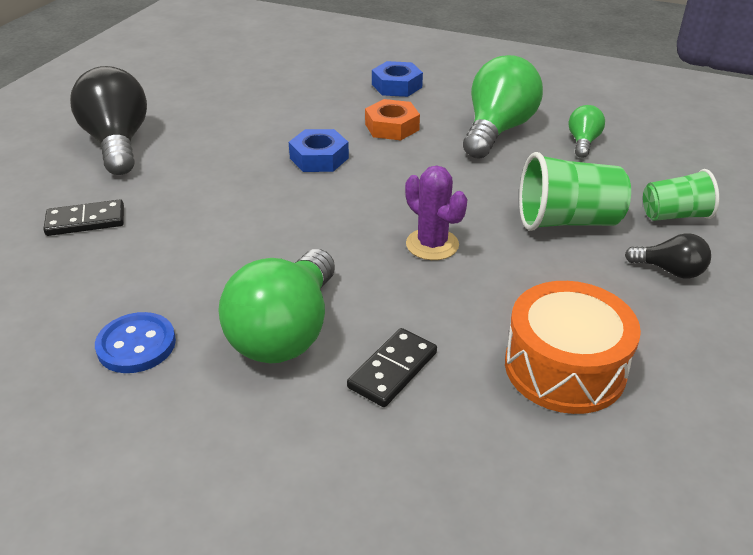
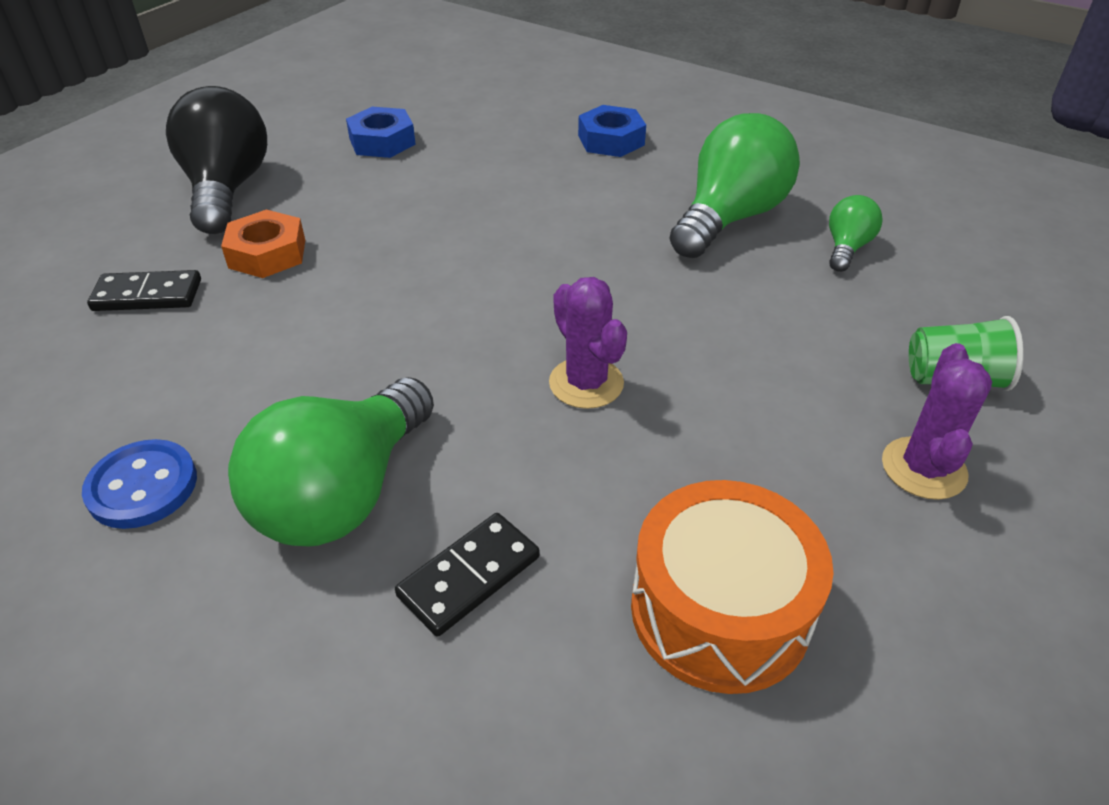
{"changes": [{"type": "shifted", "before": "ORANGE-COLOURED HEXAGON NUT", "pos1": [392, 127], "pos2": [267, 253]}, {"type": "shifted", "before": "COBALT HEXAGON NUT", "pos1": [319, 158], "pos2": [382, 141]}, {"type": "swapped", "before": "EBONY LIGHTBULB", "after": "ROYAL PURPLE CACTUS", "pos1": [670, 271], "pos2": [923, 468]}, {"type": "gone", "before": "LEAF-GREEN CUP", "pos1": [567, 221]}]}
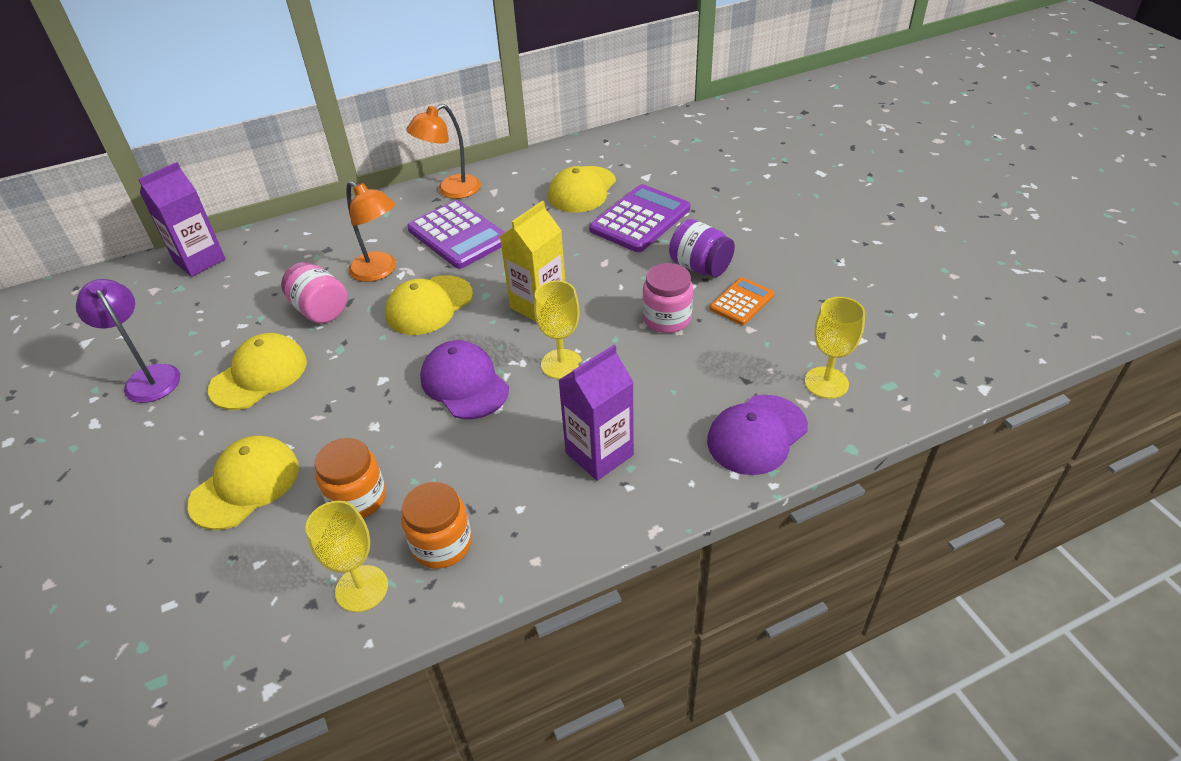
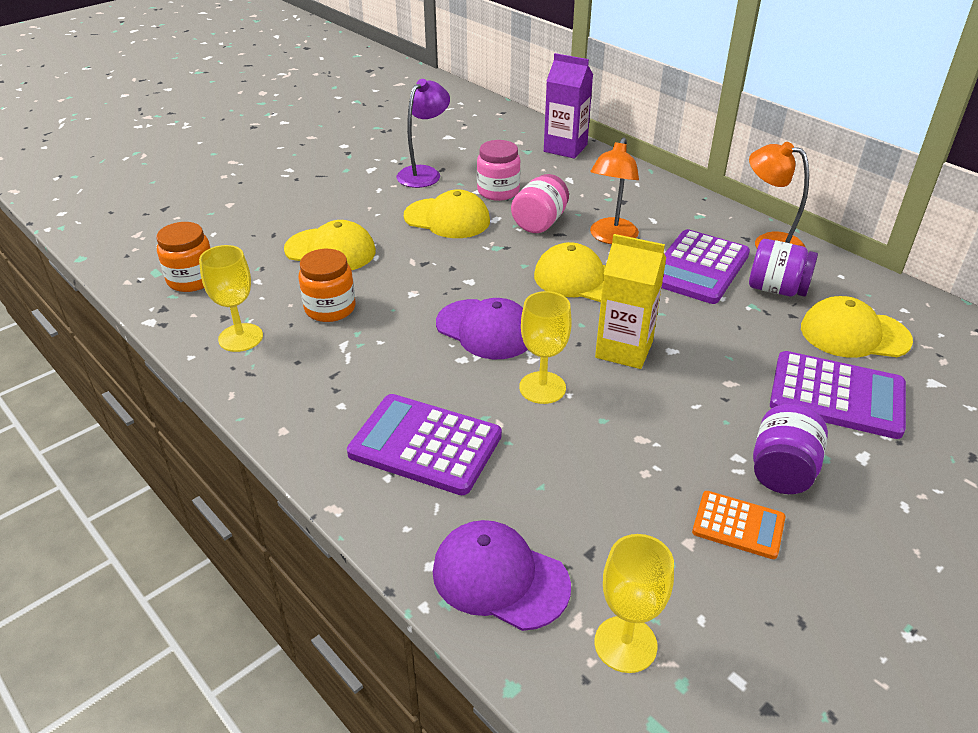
{"changes": [{"type": "shifted", "before": "ORANGE-COLOURED JAR", "pos1": [442, 544], "pos2": [192, 279]}, {"type": "swapped", "before": "ROYAL PURPLE JUICE CARTON", "after": "ROYAL PURPLE POCKET CALCULATOR", "pos1": [599, 454], "pos2": [425, 445]}, {"type": "rotated", "before": "ROYAL PURPLE PEAKED CAP", "pos1": [464, 383], "pos2": [485, 329], "turn": 90}, {"type": "shifted", "before": "ROSE-PINK JAR", "pos1": [667, 318], "pos2": [498, 191]}, {"type": "new", "after": "ROYAL PURPLE JAR", "pos2": [776, 289]}]}
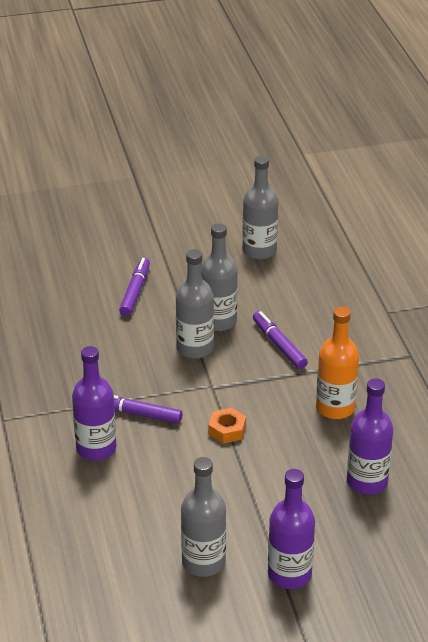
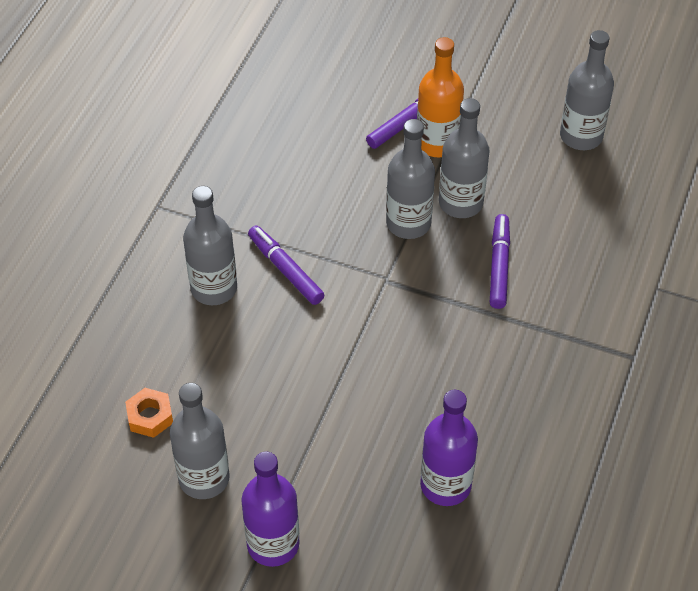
{"changes": [{"type": "shifted", "before": "ORANGE-COLOURED HEXAGON NUT", "pos1": [227, 430], "pos2": [150, 416]}, {"type": "repainted", "before": "ROYAL PURPLE BOTTLE", "after": "ASH-GREY BOTTLE", "pos1": [96, 448], "pos2": [214, 288]}, {"type": "shifted", "before": "ORANGE-COLOURED BOTTLE", "pos1": [335, 408], "pos2": [437, 143]}]}
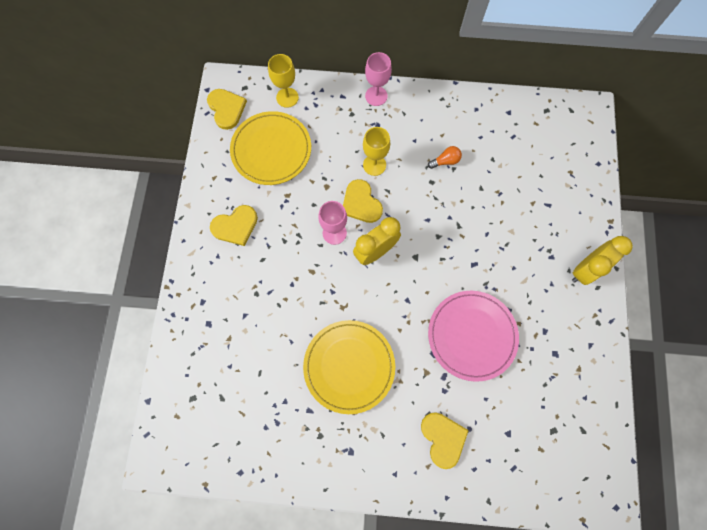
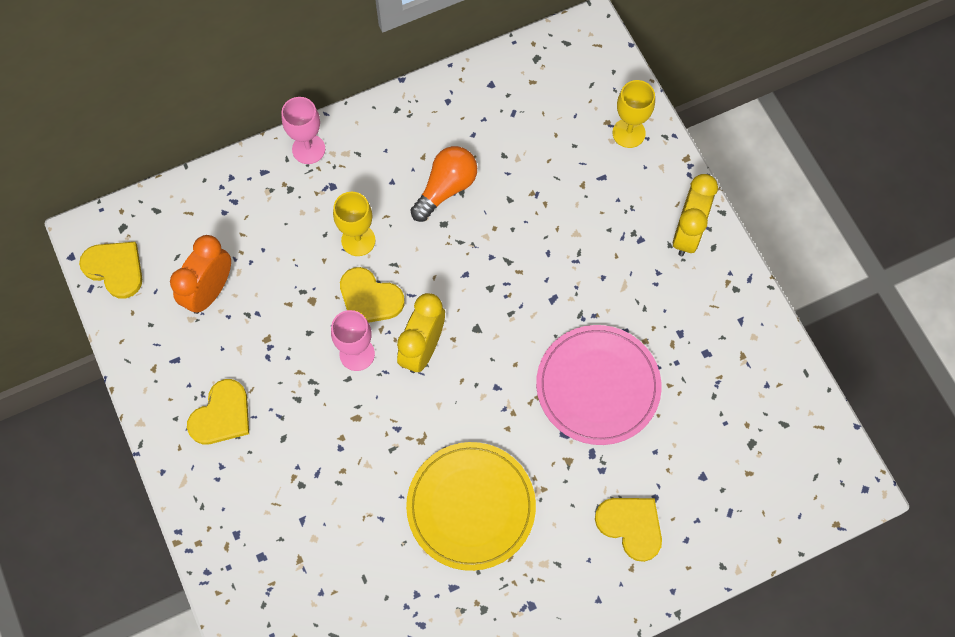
{"changes": [{"type": "swapped", "before": "YELLOW PLATE", "after": "ORANGE-COLOURED ALARM CLOCK", "pos1": [271, 150], "pos2": [210, 291]}, {"type": "scaled", "before": "ORANGE-COLOURED LIGHTBULB", "pos1": [445, 161], "pos2": [446, 188], "scale": 1.72}, {"type": "shifted", "before": "YELLOW WINE GLASS", "pos1": [287, 97], "pos2": [628, 133]}]}
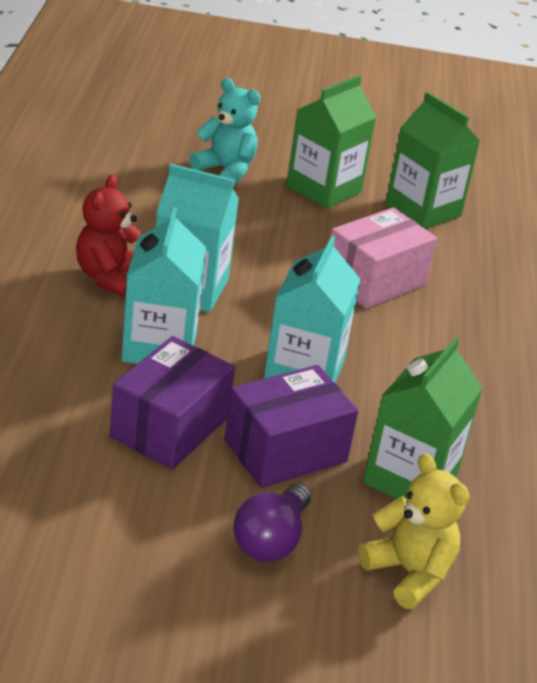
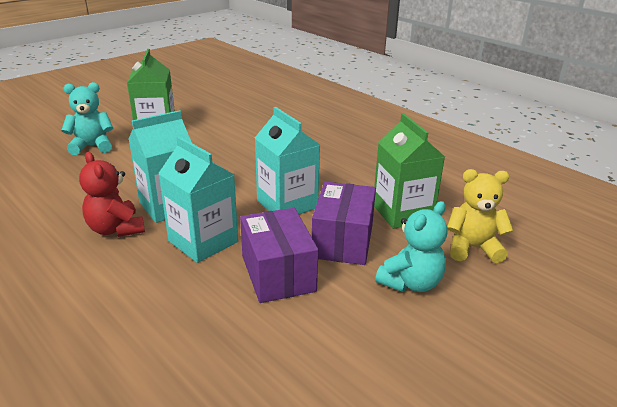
{"changes": [{"type": "swapped", "before": "ROYAL PURPLE LIGHTBULB", "after": "AQUA STUFFED BEAR", "pos1": [271, 540], "pos2": [411, 283]}, {"type": "gone", "before": "ROSE-PINK BOX", "pos1": [374, 280]}, {"type": "gone", "before": "LEAF-GREEN JUICE CARTON", "pos1": [423, 210]}]}
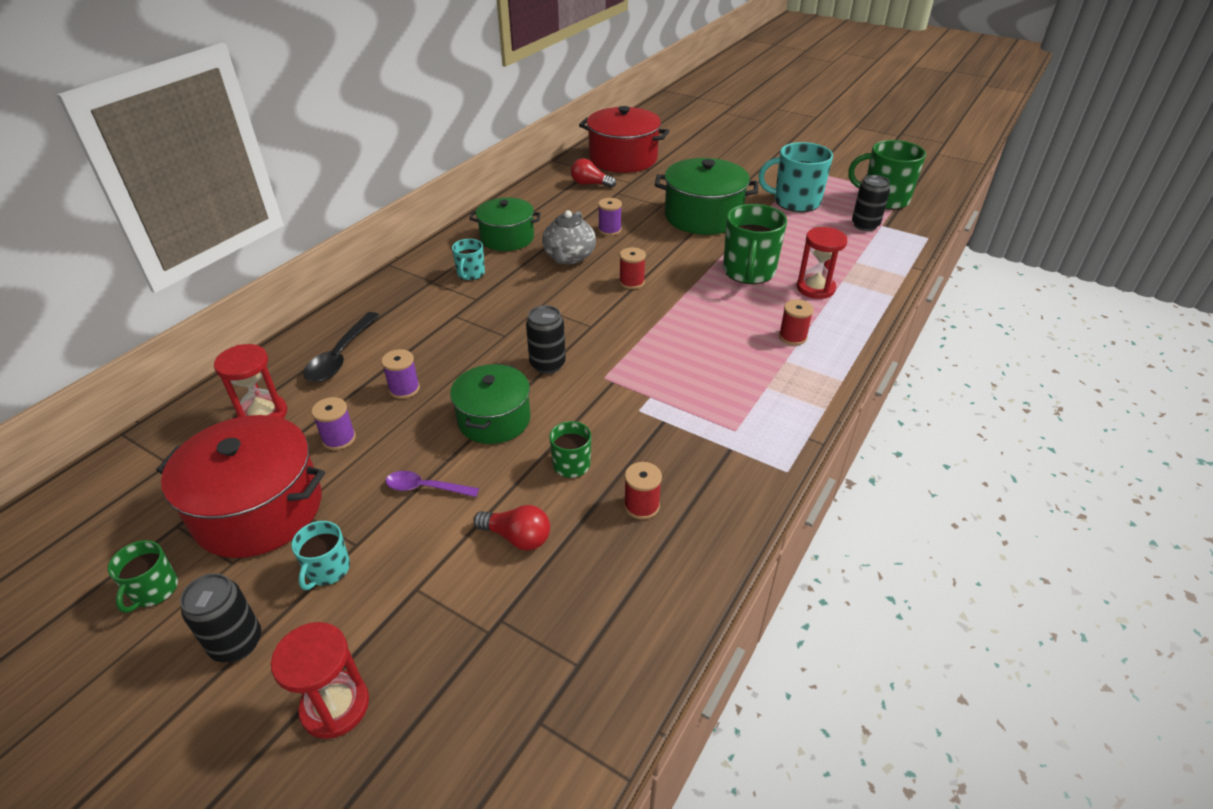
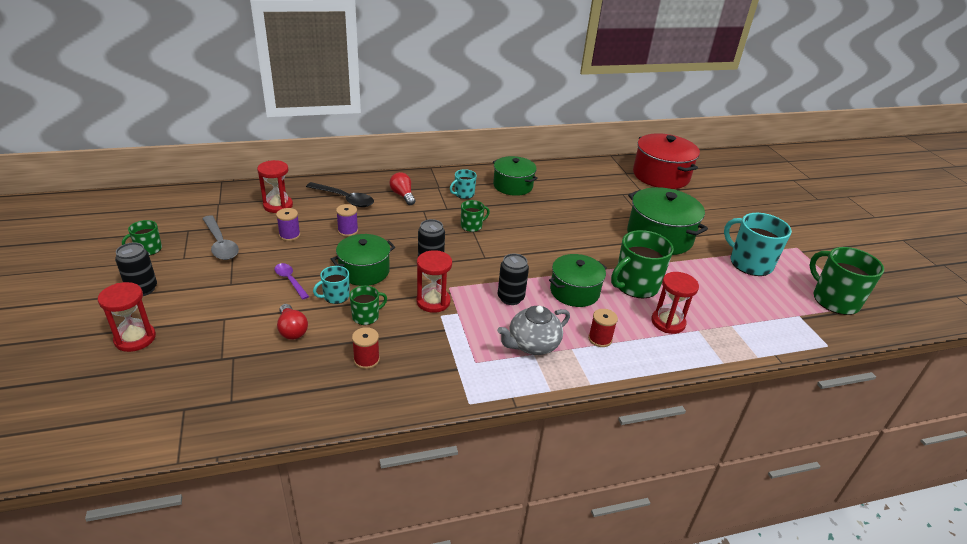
{"changes": [{"type": "swapped", "before": "RED STOCKPOT", "after": "ASH-GREY SPOON", "pos1": [258, 509], "pos2": [220, 244]}, {"type": "rotated", "before": "EBONY SPOON", "pos1": [341, 356], "pos2": [344, 199], "turn": -120}, {"type": "shifted", "before": "AQUA MUG", "pos1": [327, 570], "pos2": [335, 296]}, {"type": "shifted", "before": "RED LIGHTBULB", "pos1": [590, 184], "pos2": [403, 195]}, {"type": "new", "after": "RED SAND TIMER", "pos2": [433, 302]}, {"type": "new", "after": "LEAF-GREEN MUG", "pos2": [472, 226]}, {"type": "shifted", "before": "ASH-GREY CHINA TEAPOT", "pos1": [569, 257], "pos2": [532, 345]}, {"type": "shifted", "before": "EBONY TIN", "pos1": [865, 225], "pos2": [510, 298]}, {"type": "new", "after": "LEAF-GREEN STOCKPOT", "pos2": [574, 291]}, {"type": "gone", "before": "ROYAL PURPLE REEL OF THREAD", "pos1": [609, 230]}, {"type": "gone", "before": "RED REEL OF THREAD", "pos1": [631, 282]}]}
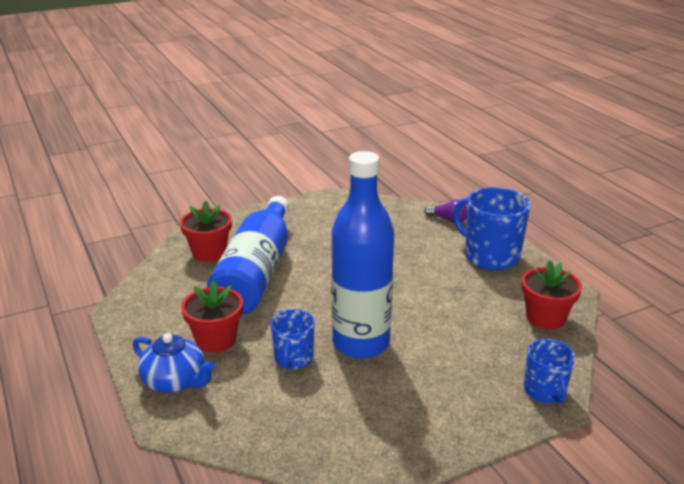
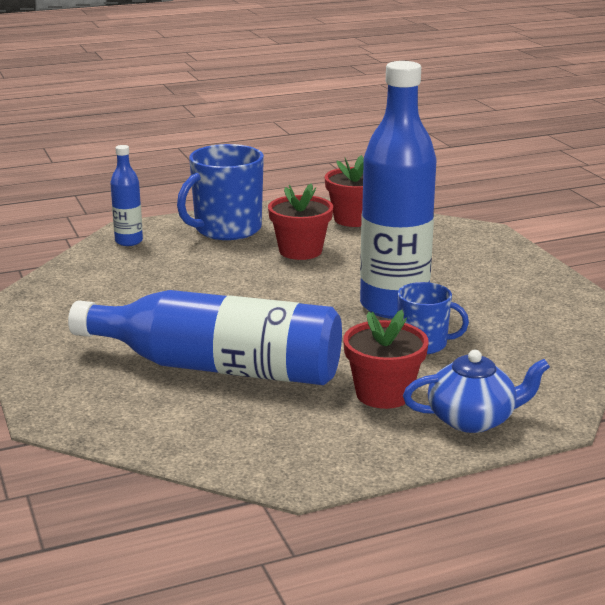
{"changes": [{"type": "swapped", "before": "ROYAL PURPLE LIGHTBULB", "after": "COBALT BOTTLE", "pos1": [449, 220], "pos2": [129, 241]}, {"type": "shifted", "before": "RED PLANT POT", "pos1": [209, 252], "pos2": [300, 251]}, {"type": "rotated", "before": "COBALT CHINA TEAPOT", "pos1": [175, 381], "pos2": [473, 419], "turn": 45}, {"type": "gone", "before": "COBALT MUG", "pos1": [545, 391]}]}
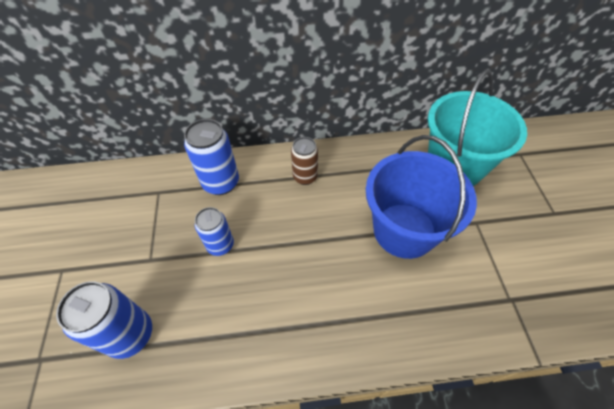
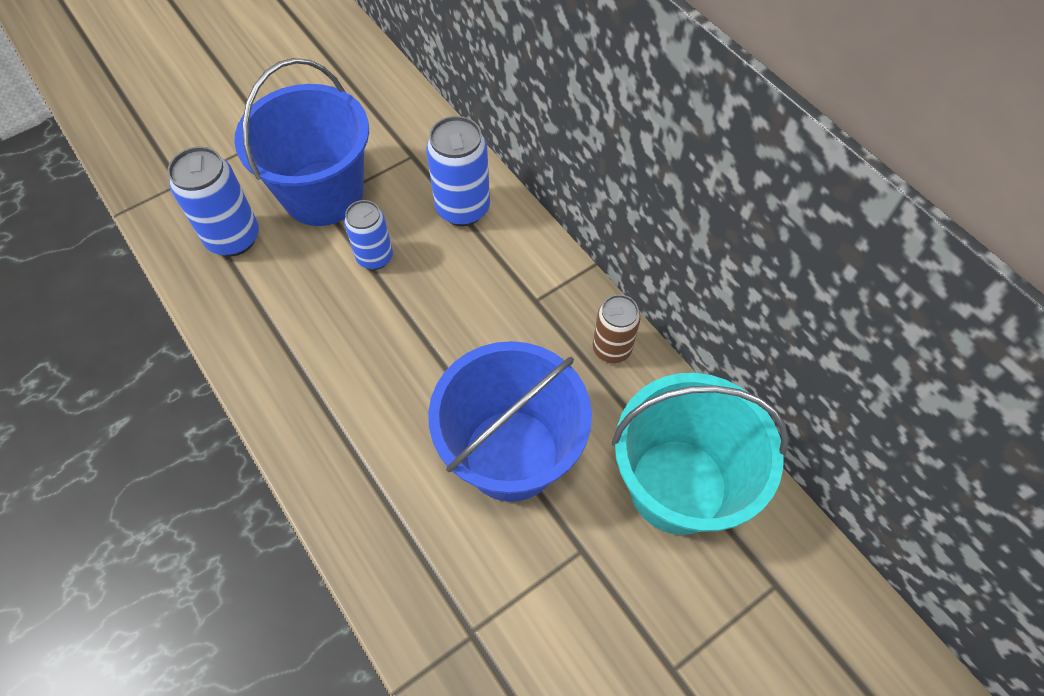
{"changes": [{"type": "new", "after": "COBALT BUCKET", "pos2": [323, 193]}, {"type": "shifted", "before": "RUSSET TIN", "pos1": [305, 177], "pos2": [611, 349]}]}
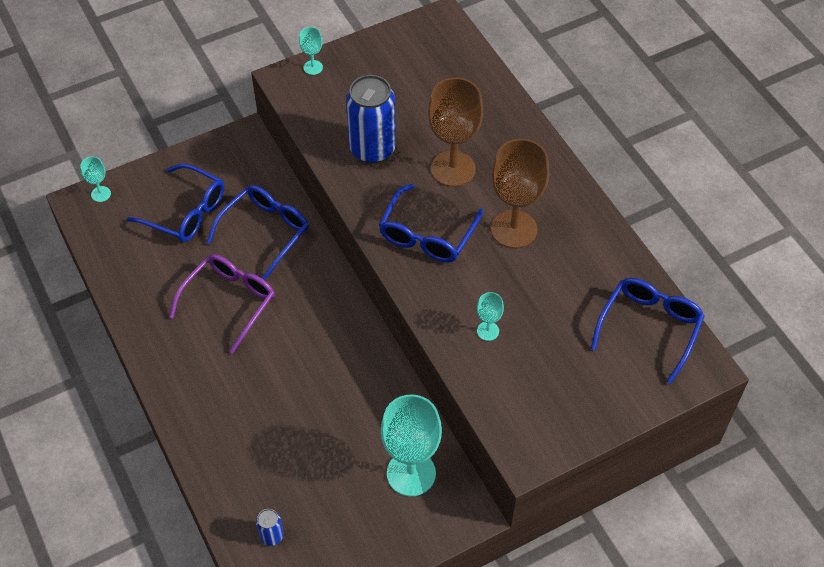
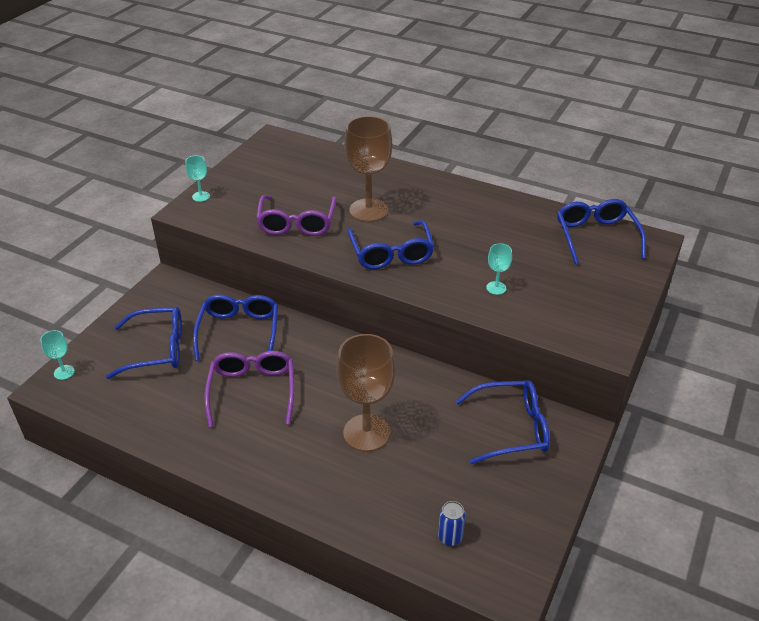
{"changes": [{"type": "swapped", "before": "COBALT TIN", "after": "ROYAL PURPLE EYEGLASSES", "pos1": [372, 149], "pos2": [297, 223]}, {"type": "shifted", "before": "RUSSET WINE GLASS", "pos1": [514, 229], "pos2": [366, 433]}, {"type": "swapped", "before": "AQUA WINE GLASS", "after": "COBALT EYEGLASSES", "pos1": [411, 473], "pos2": [511, 428]}]}
